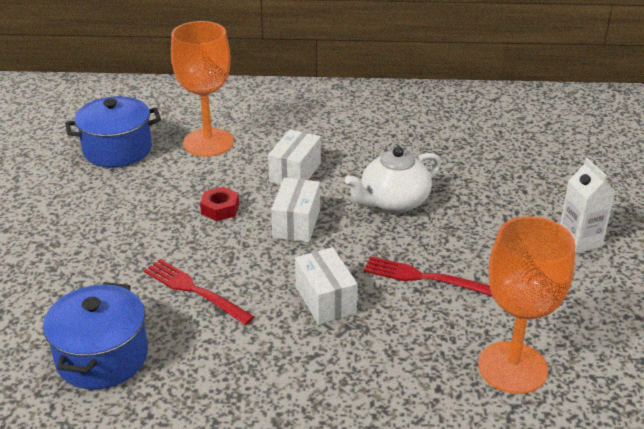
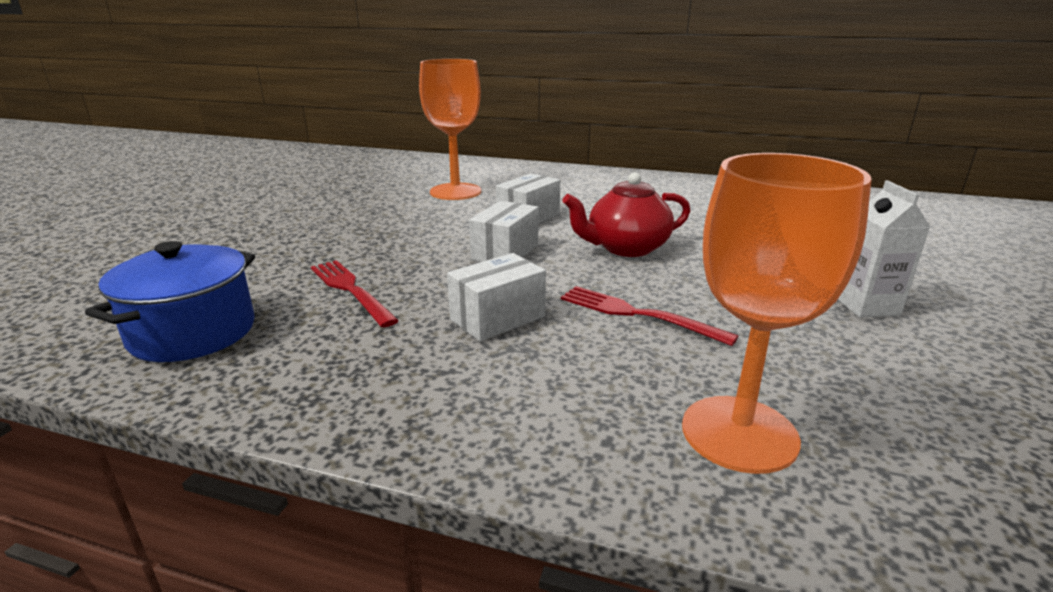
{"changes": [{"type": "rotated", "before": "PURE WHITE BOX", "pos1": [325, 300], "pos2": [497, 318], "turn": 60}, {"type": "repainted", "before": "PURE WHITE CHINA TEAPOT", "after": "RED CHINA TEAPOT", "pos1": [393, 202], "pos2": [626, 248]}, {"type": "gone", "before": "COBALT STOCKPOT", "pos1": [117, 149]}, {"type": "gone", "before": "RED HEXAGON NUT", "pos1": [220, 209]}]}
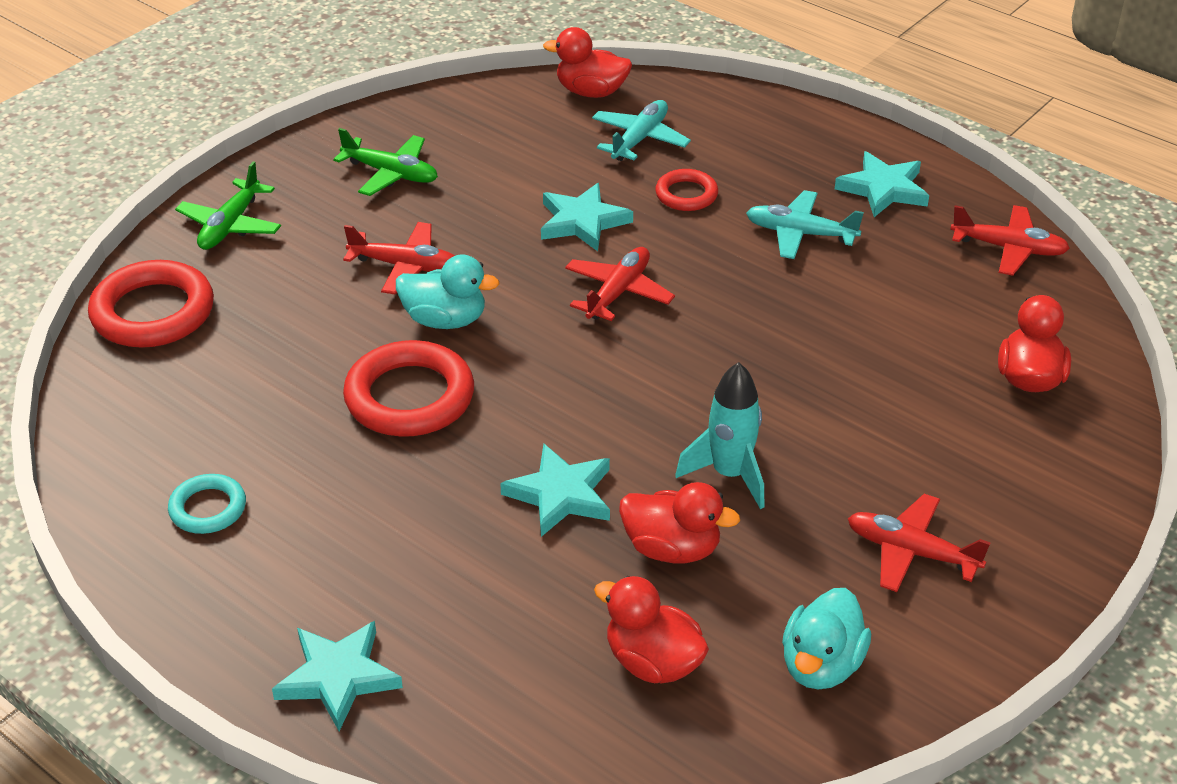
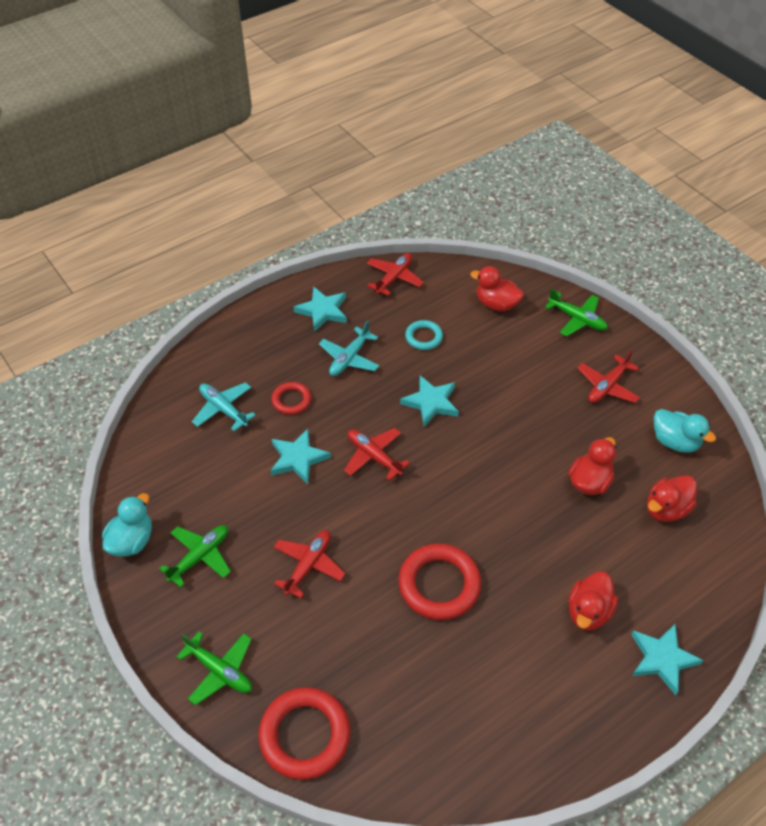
{"changes": [{"type": "shifted", "before": "AQUA RUBBER DUCK", "pos1": [445, 320], "pos2": [132, 541]}, {"type": "shifted", "before": "AQUA FIVE-POINTED STAR", "pos1": [560, 495], "pos2": [431, 402]}, {"type": "shifted", "before": "AQUA TORUS", "pos1": [208, 508], "pos2": [423, 337]}, {"type": "new", "after": "LEAF-GREEN AEROPLANE", "pos2": [577, 319]}, {"type": "shifted", "before": "RED RUBBER DUCK", "pos1": [591, 92], "pos2": [588, 612]}, {"type": "gone", "before": "AQUA ROCKET", "pos1": [729, 474]}]}
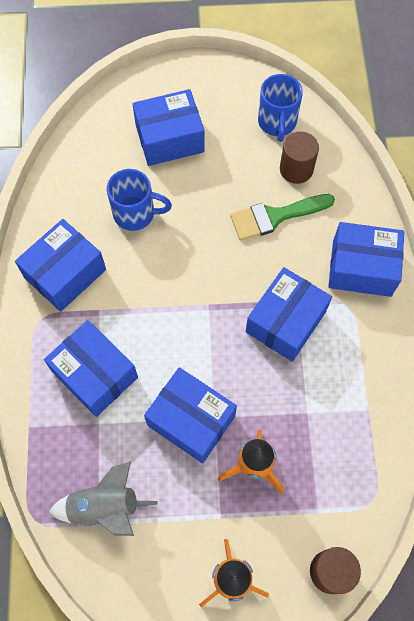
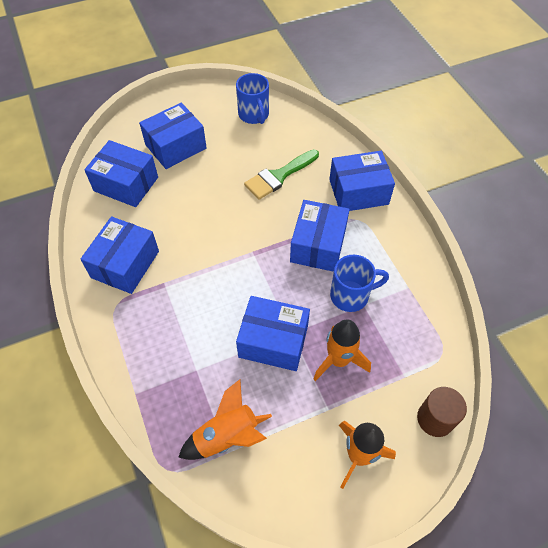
{"changes": [{"type": "shifted", "before": "COBALT BOX", "pos1": [95, 374], "pos2": [126, 184]}, {"type": "repainted", "before": "ASH-GREY ROCKET", "after": "ORANGE-COLOURED ROCKET", "pos1": [105, 507], "pos2": [227, 436]}, {"type": "shifted", "before": "COBALT MUG", "pos1": [136, 213], "pos2": [351, 295]}, {"type": "gone", "before": "RUSSET CYLINDER", "pos1": [296, 169]}]}
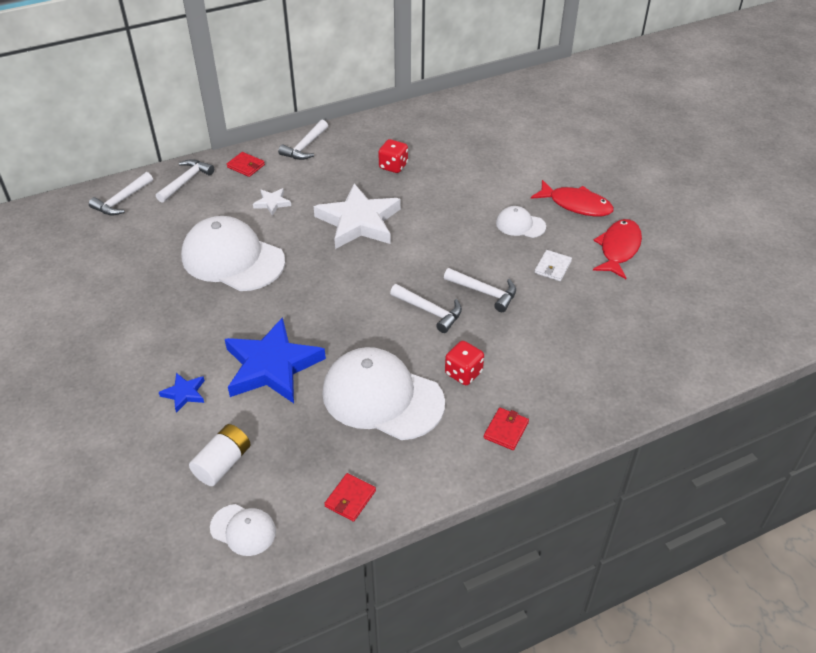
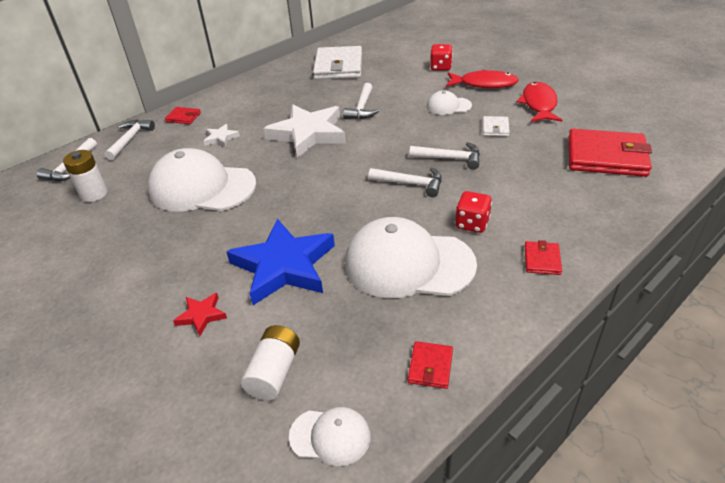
{"changes": [{"type": "new", "after": "PURE WHITE AA BATTERY", "pos2": [94, 194]}, {"type": "repainted", "before": "COBALT FIVE-POINTED STAR", "after": "RED FIVE-POINTED STAR", "pos1": [184, 393], "pos2": [201, 315]}, {"type": "new", "after": "PURE WHITE WALLET", "pos2": [338, 66]}, {"type": "shifted", "before": "PURE WHITE CARPENTER'S HAMMER", "pos1": [305, 147], "pos2": [362, 108]}, {"type": "shifted", "before": "RED DIE", "pos1": [393, 166], "pos2": [440, 67]}, {"type": "new", "after": "RED WALLET", "pos2": [606, 157]}]}
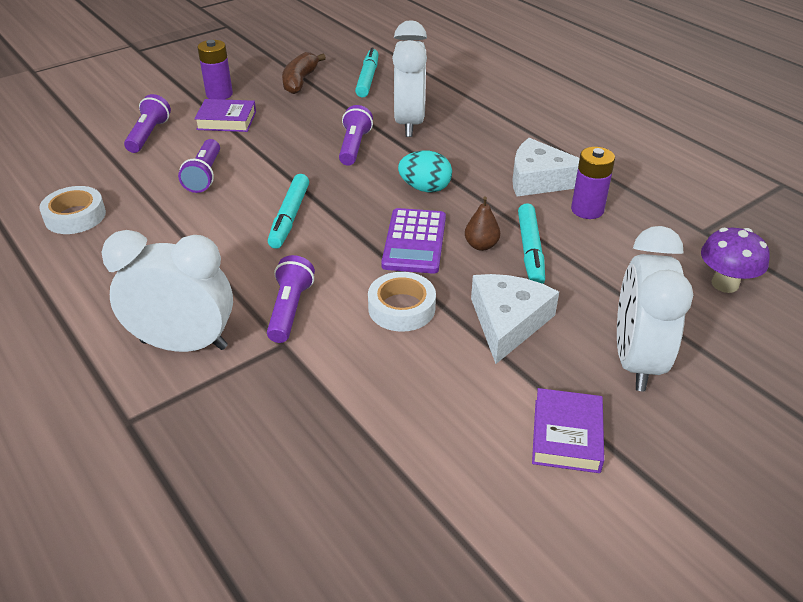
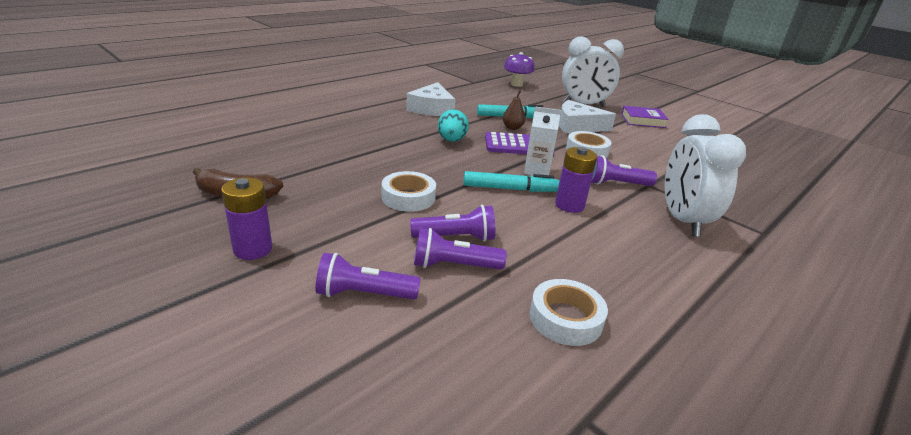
{"changes": [{"type": "new", "after": "PURE WHITE ROLL OF TAPE", "pos2": [408, 197]}, {"type": "shifted", "before": "ROYAL PURPLE POCKET TORCH", "pos1": [354, 146], "pos2": [454, 265]}, {"type": "new", "after": "PURE WHITE JUICE CARTON", "pos2": [536, 170]}, {"type": "shifted", "before": "ROYAL PURPLE AA BATTERY", "pos1": [587, 210], "pos2": [569, 205]}, {"type": "gone", "before": "ROYAL PURPLE HARDCOVER", "pos1": [226, 120]}, {"type": "gone", "before": "AQUA MARKER PEN", "pos1": [367, 79]}, {"type": "gone", "before": "PURE WHITE ALARM CLOCK", "pos1": [409, 123]}]}
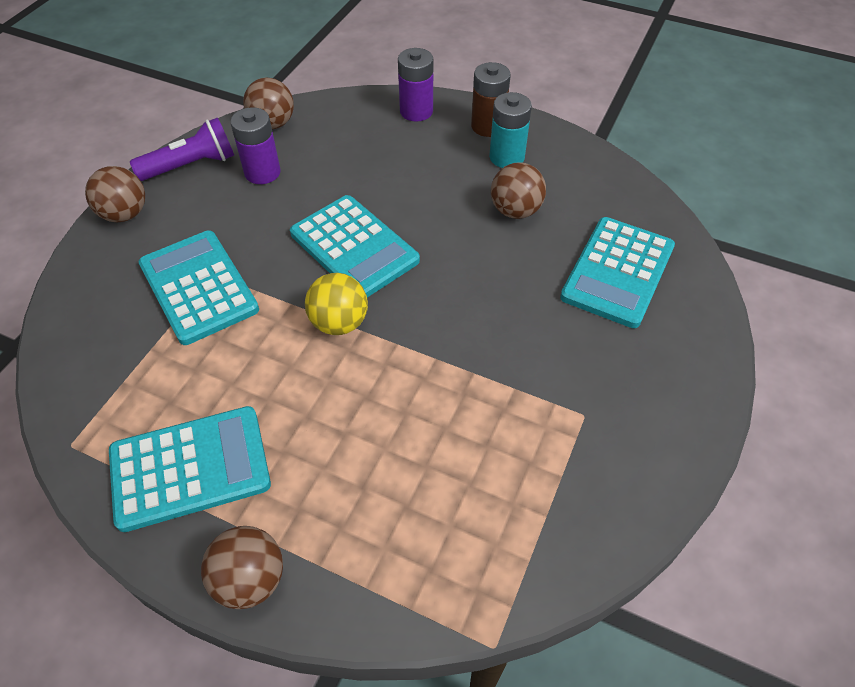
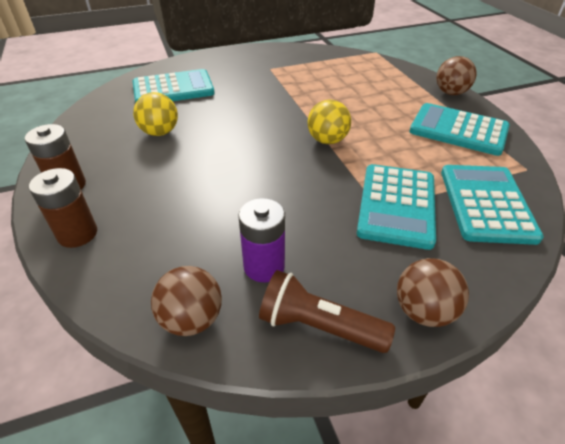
{"changes": [{"type": "repainted", "before": "ROYAL PURPLE AA BATTERY", "after": "RUSSET AA BATTERY", "pos1": [416, 111], "pos2": [77, 234]}, {"type": "repainted", "before": "RUSSET PLAY BALL", "after": "YELLOW PLAY BALL", "pos1": [515, 211], "pos2": [160, 132]}, {"type": "repainted", "before": "ROYAL PURPLE POCKET TORCH", "after": "RUSSET POCKET TORCH", "pos1": [191, 165], "pos2": [318, 326]}, {"type": "shifted", "before": "AQUA POCKET CALCULATOR", "pos1": [354, 247], "pos2": [486, 203]}, {"type": "gone", "before": "AQUA AA BATTERY", "pos1": [506, 157]}]}
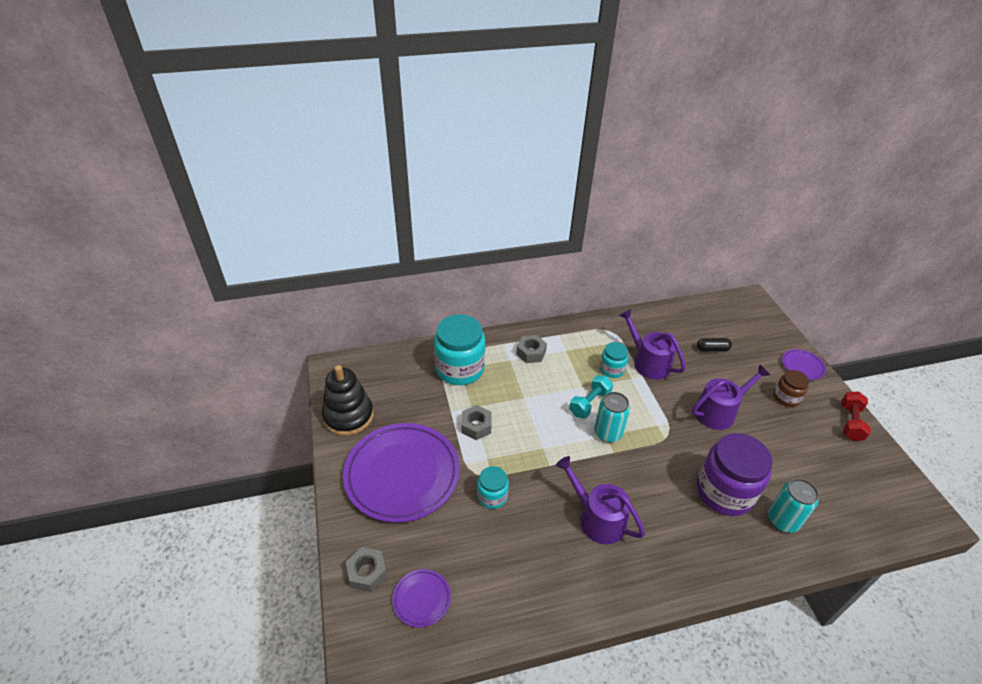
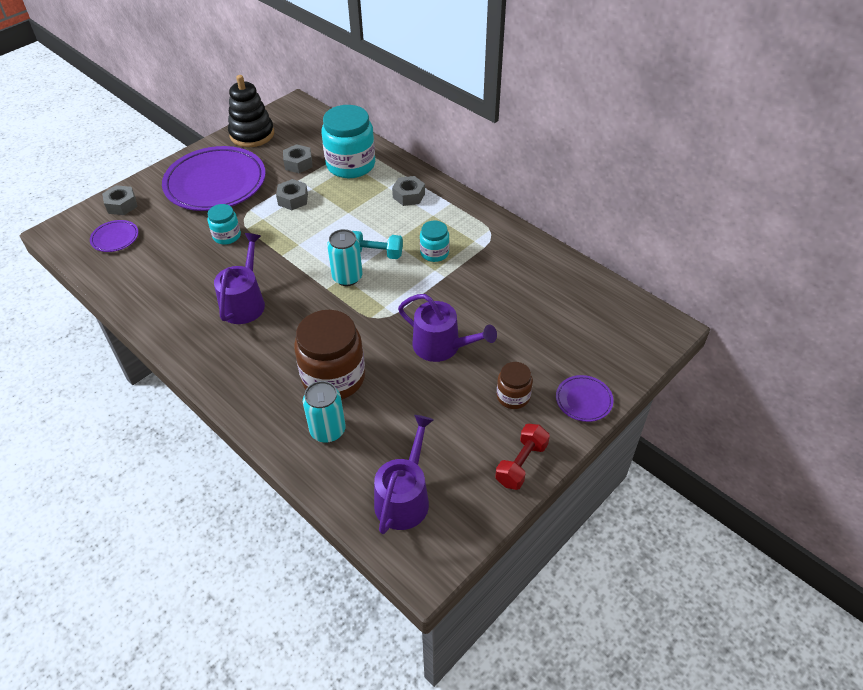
{"changes": [{"type": "new", "after": "ASH-GREY HEXAGON NUT", "pos2": [298, 163]}, {"type": "repainted", "before": "ROYAL PURPLE JAR", "after": "RUSSET JAR", "pos1": [724, 492], "pos2": [333, 377]}, {"type": "shifted", "before": "ROYAL PURPLE SPRINKLING CAN", "pos1": [648, 362], "pos2": [404, 497]}, {"type": "rotated", "before": "RED DUMBBELL", "pos1": [850, 423], "pos2": [521, 464], "turn": -45}, {"type": "gone", "before": "EBONY PILL SHAPE", "pos1": [712, 349]}]}
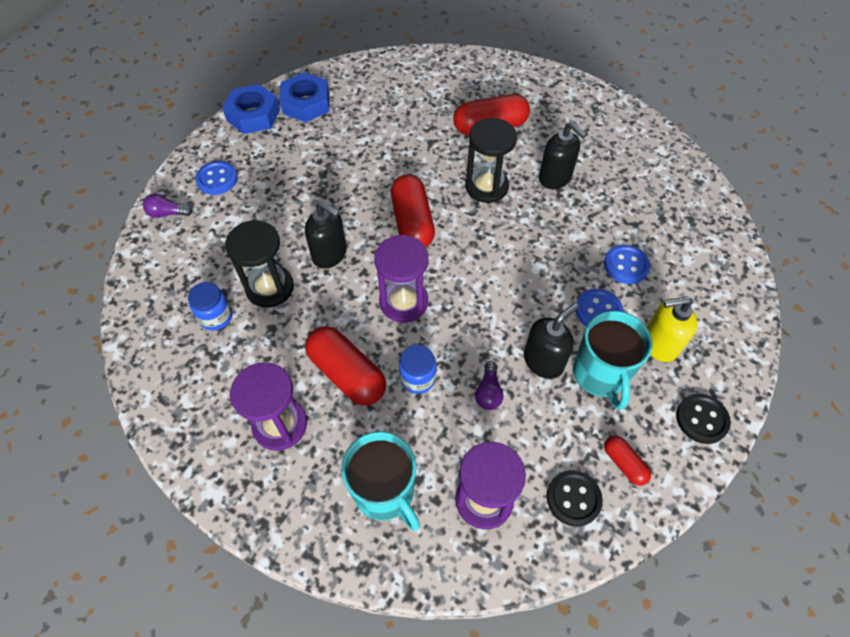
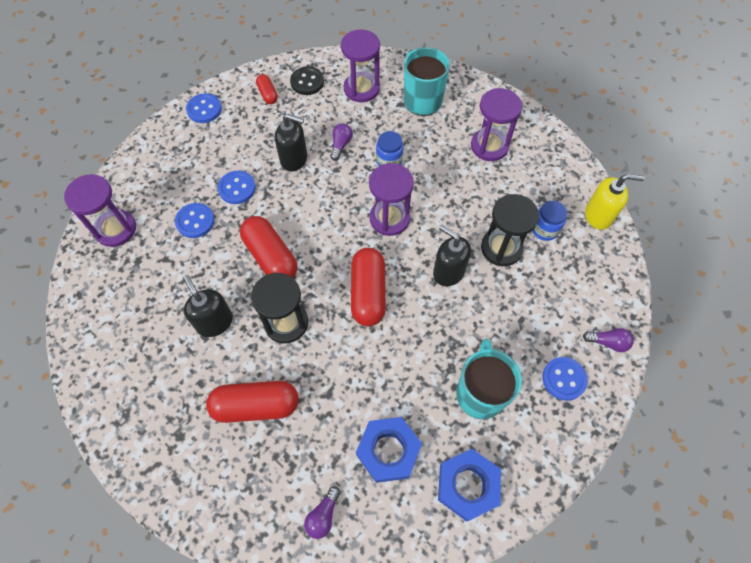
{"changes": [{"type": "new", "after": "ROYAL PURPLE SAND TIMER", "pos2": [116, 229]}, {"type": "repainted", "before": "EBONY BUTTON", "after": "COBALT BUTTON", "pos1": [701, 419], "pos2": [204, 109]}, {"type": "shifted", "before": "RED PILL SHAPE", "pos1": [347, 374], "pos2": [271, 257]}, {"type": "rotated", "before": "EBONY PUMP BOTTLE", "pos1": [543, 361], "pos2": [294, 159], "turn": -135}, {"type": "new", "after": "ROYAL PURPLE LIGHTBULB", "pos2": [323, 515]}, {"type": "shifted", "before": "COBALT HEXAGON NUT", "pos1": [253, 115], "pos2": [388, 451]}, {"type": "shifted", "before": "AQUA MUG", "pos1": [600, 374], "pos2": [480, 393]}, {"type": "shifted", "before": "YELLOW PUMP BOTTLE", "pos1": [659, 344], "pos2": [598, 216]}]}
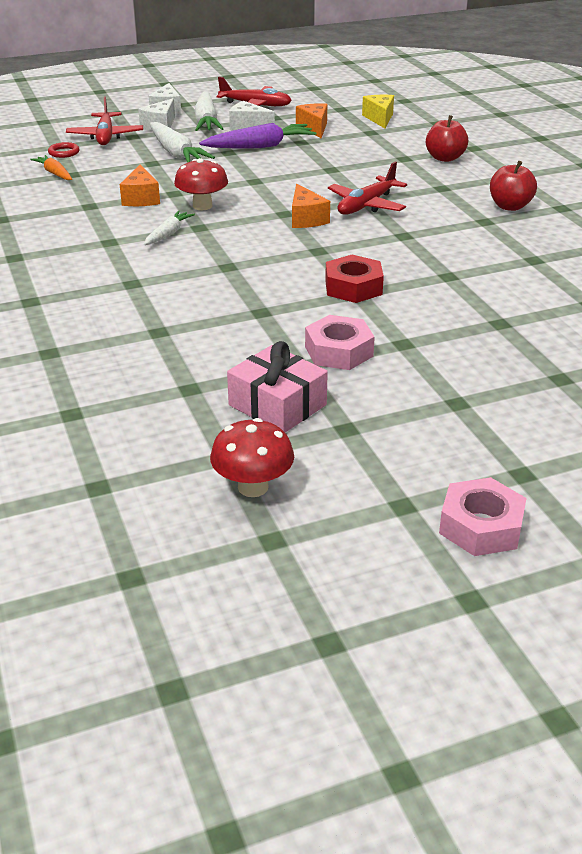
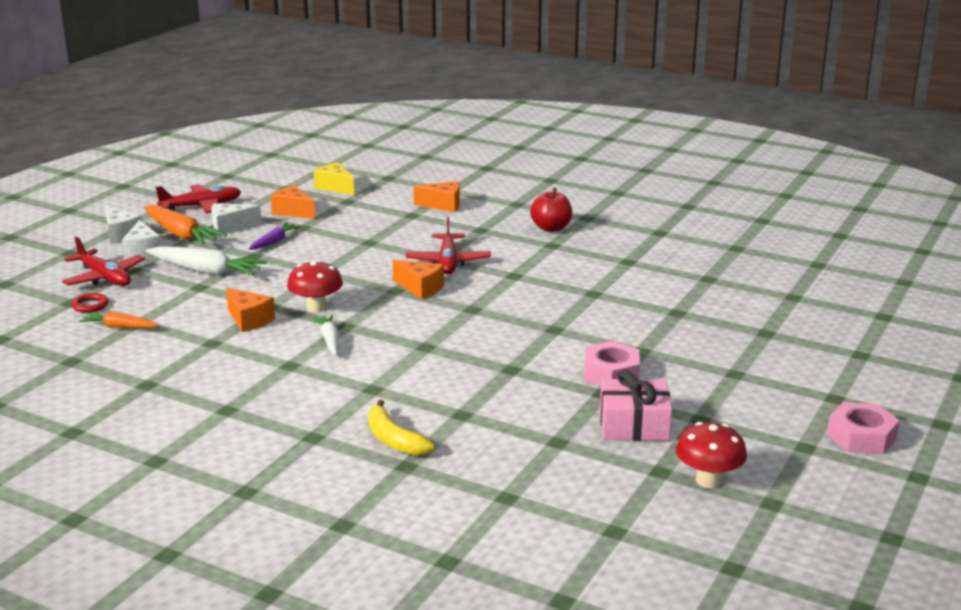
{"changes": [{"type": "repainted", "before": "PURE WHITE ROOT VEGETABLE", "after": "ORANGE-COLOURED ROOT VEGETABLE", "pos1": [206, 121], "pos2": [181, 234]}, {"type": "scaled", "before": "ROYAL PURPLE ROOT VEGETABLE", "pos1": [260, 146], "pos2": [274, 242], "scale": 0.58}, {"type": "new", "after": "YELLOW TOY BANANA", "pos2": [394, 439]}, {"type": "swapped", "before": "RED TOY APPLE", "after": "ORANGE-COLOURED PIECE OF CHEESE", "pos1": [445, 158], "pos2": [443, 205]}, {"type": "gone", "before": "RED HEXAGON NUT", "pos1": [353, 287]}]}
